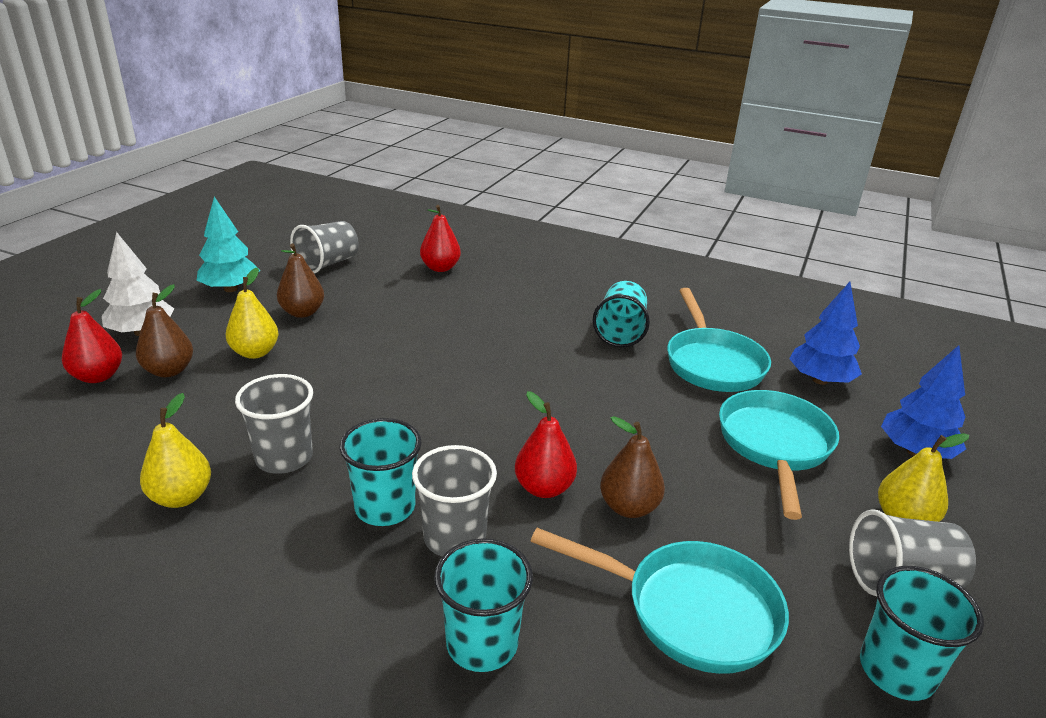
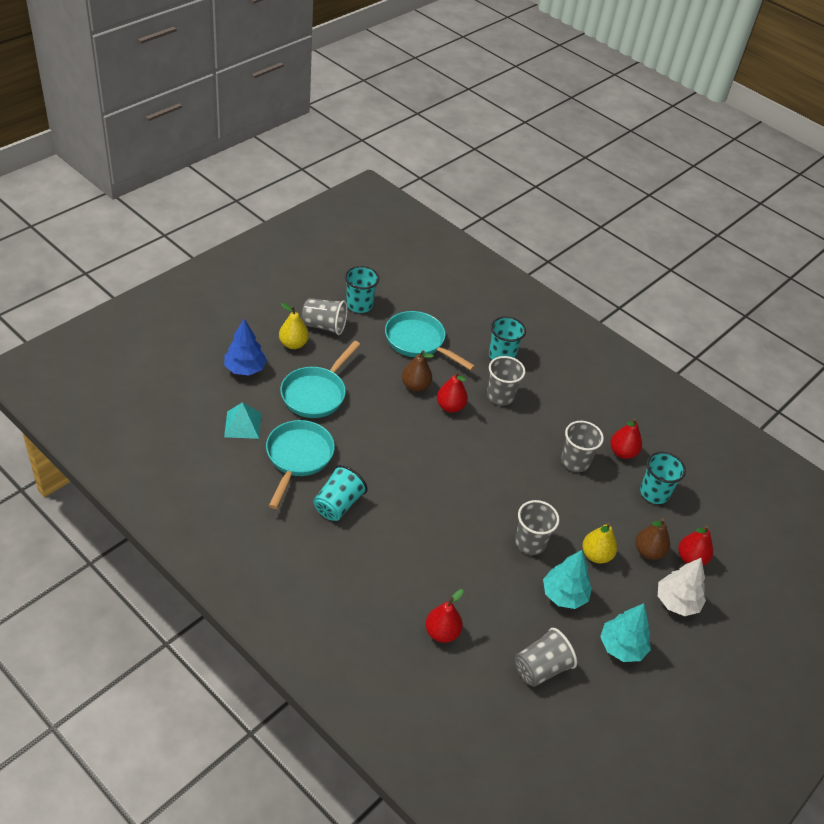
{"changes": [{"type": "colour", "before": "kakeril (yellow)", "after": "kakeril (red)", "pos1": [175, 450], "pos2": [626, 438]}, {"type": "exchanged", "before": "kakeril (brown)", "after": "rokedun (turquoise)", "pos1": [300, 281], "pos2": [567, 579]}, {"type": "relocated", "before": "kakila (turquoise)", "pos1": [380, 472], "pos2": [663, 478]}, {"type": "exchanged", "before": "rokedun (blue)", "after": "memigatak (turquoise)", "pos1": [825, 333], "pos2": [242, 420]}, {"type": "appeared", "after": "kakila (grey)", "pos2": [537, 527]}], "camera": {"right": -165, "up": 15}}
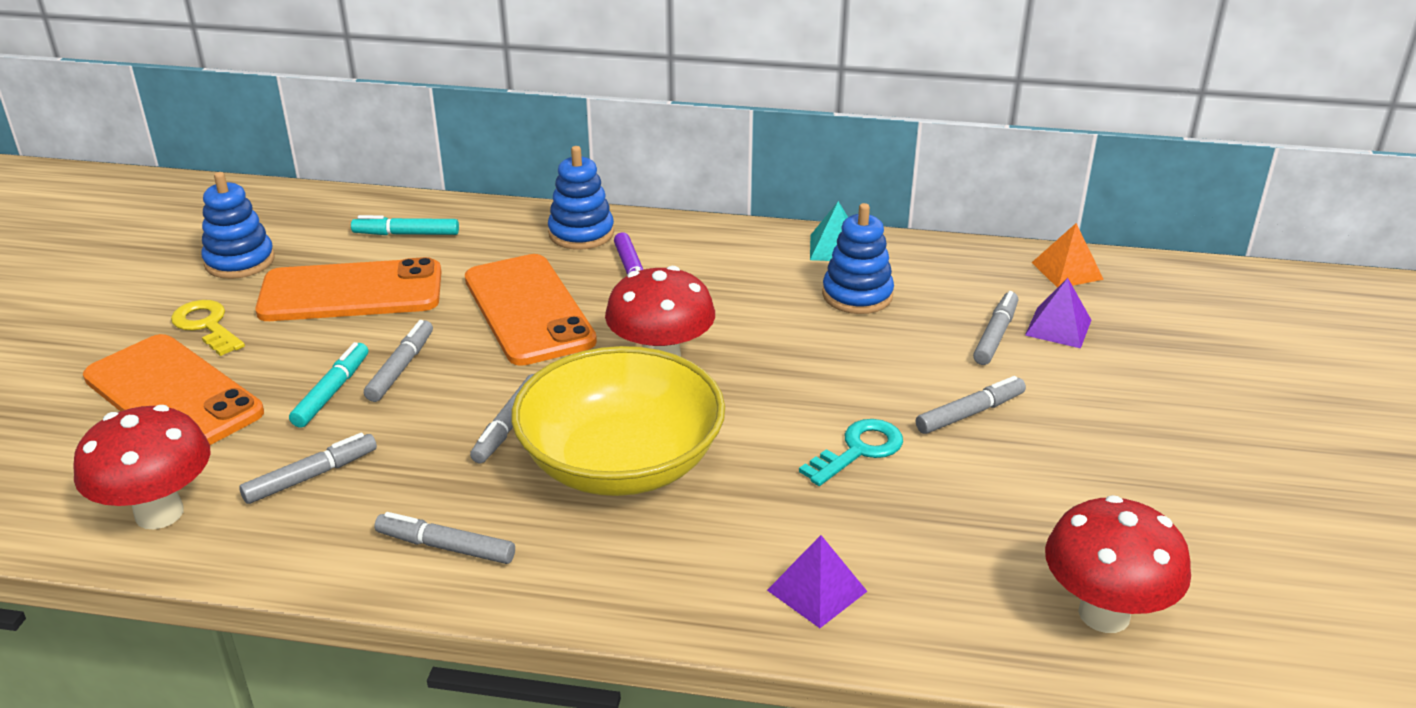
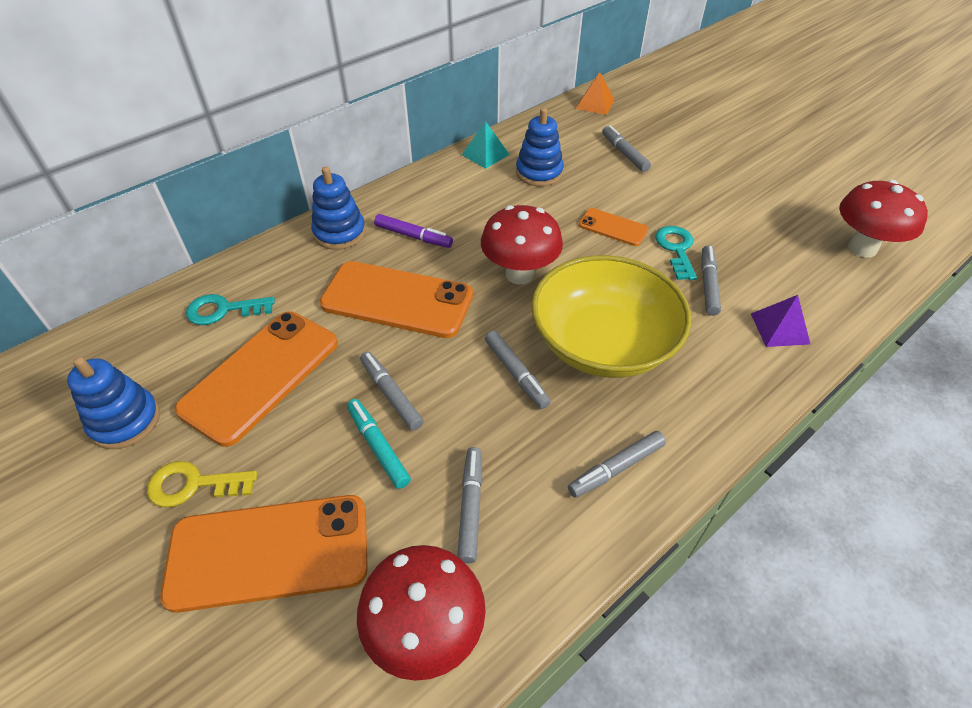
{"changes": [{"type": "exchanged", "before": "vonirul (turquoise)", "after": "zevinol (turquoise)", "pos1": [405, 225], "pos2": [230, 309]}, {"type": "relocated", "before": "vonirul (grey)", "pos1": [971, 405], "pos2": [711, 280]}, {"type": "missing", "before": "memigatak (purple)", "pos1": [1058, 313]}, {"type": "appeared", "after": "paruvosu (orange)", "pos2": [614, 227]}], "camera": {"right": -50, "up": 15}}
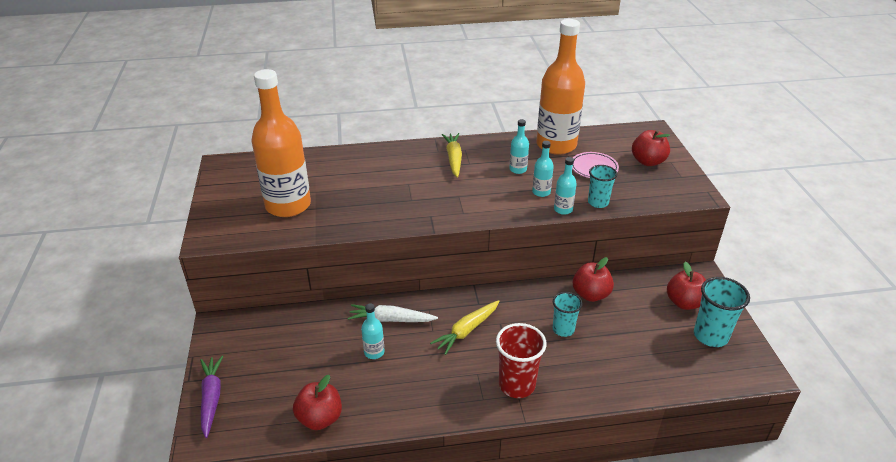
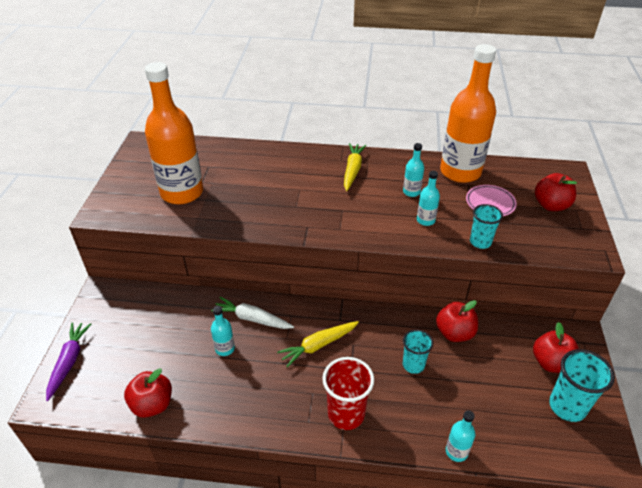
{"changes": [{"type": "relocated", "before": "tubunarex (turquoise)", "pos1": [565, 186], "pos2": [460, 436]}], "camera": {"right": 15, "up": 5}}
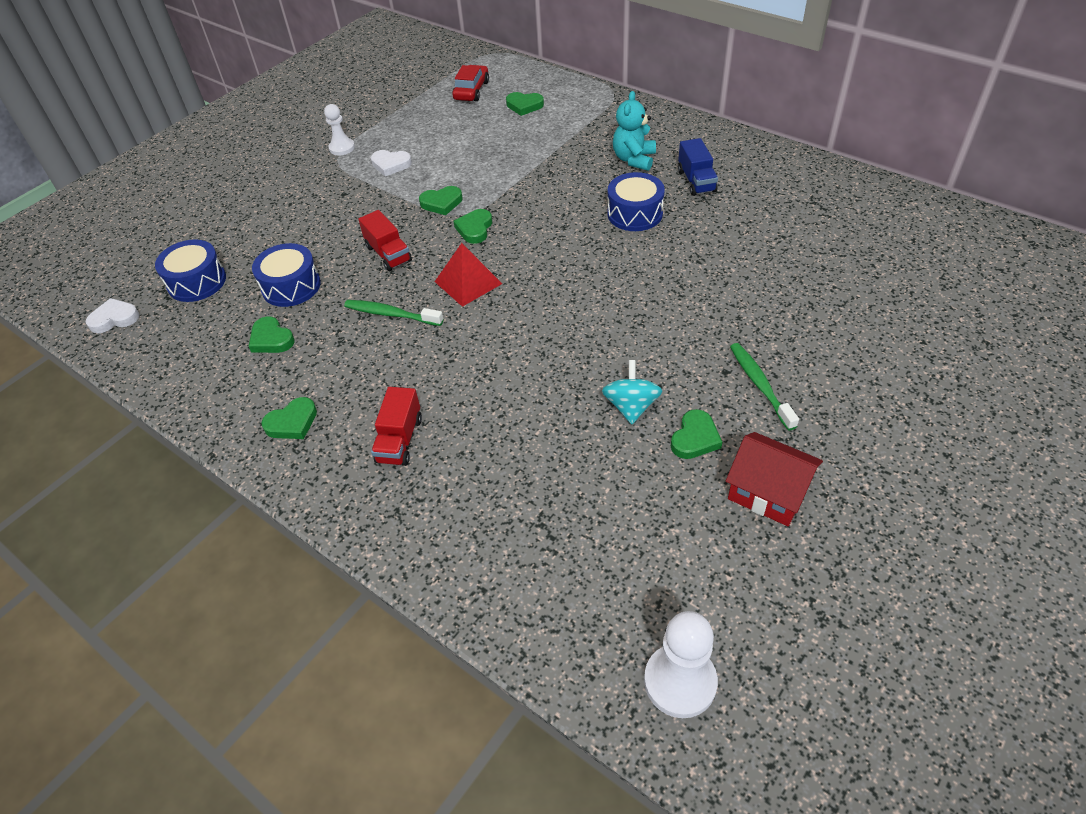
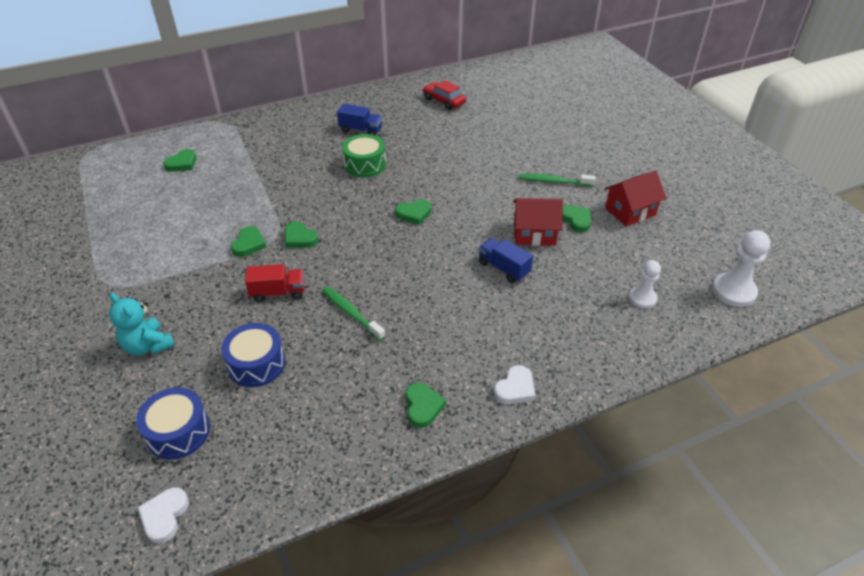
{"changes": [{"type": "relocated", "before": "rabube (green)", "pos1": [272, 334], "pos2": [413, 212]}, {"type": "relocated", "before": "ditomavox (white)", "pos1": [339, 130], "pos2": [645, 284]}, {"type": "spun", "before": "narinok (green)", "pos1": [393, 313], "pos2": [354, 313], "turn": 90}, {"type": "relocated", "before": "rabube (white)", "pos1": [391, 163], "pos2": [514, 384]}, {"type": "missing", "before": "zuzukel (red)", "pos1": [396, 426]}, {"type": "missing", "before": "memigatak (red)", "pos1": [468, 275]}, {"type": "relocated", "before": "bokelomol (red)", "pos1": [470, 83], "pos2": [444, 95]}, {"type": "exchanged", "before": "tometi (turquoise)", "after": "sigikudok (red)", "pos1": [632, 392], "pos2": [538, 222]}, {"type": "colour", "before": "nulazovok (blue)", "after": "nulazovok (green)", "pos1": [636, 201], "pos2": [364, 155]}, {"type": "relocated", "before": "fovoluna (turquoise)", "pos1": [634, 131], "pos2": [142, 324]}, {"type": "appeared", "after": "zuzukel (blue)", "pos2": [506, 260]}], "camera": {"right": -65, "up": -5}}
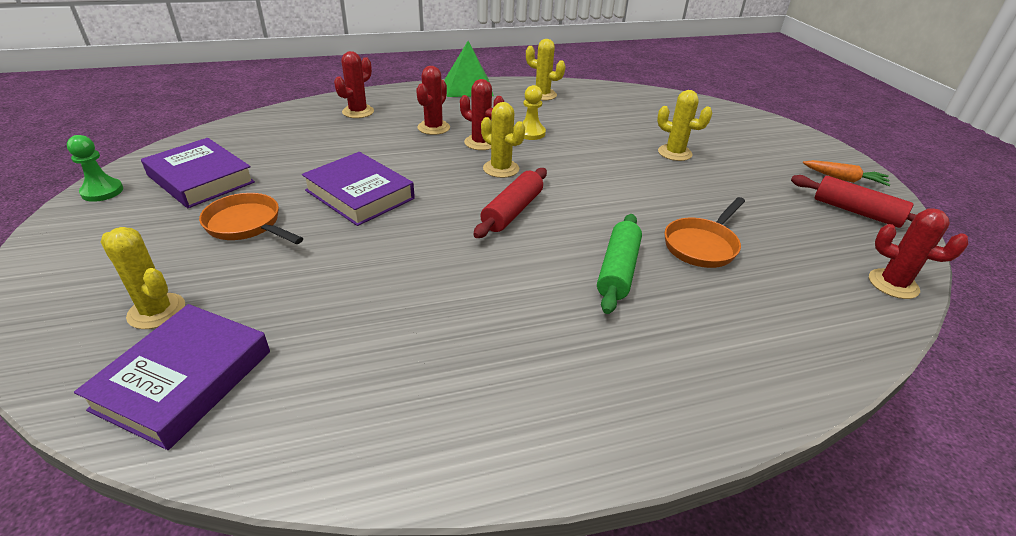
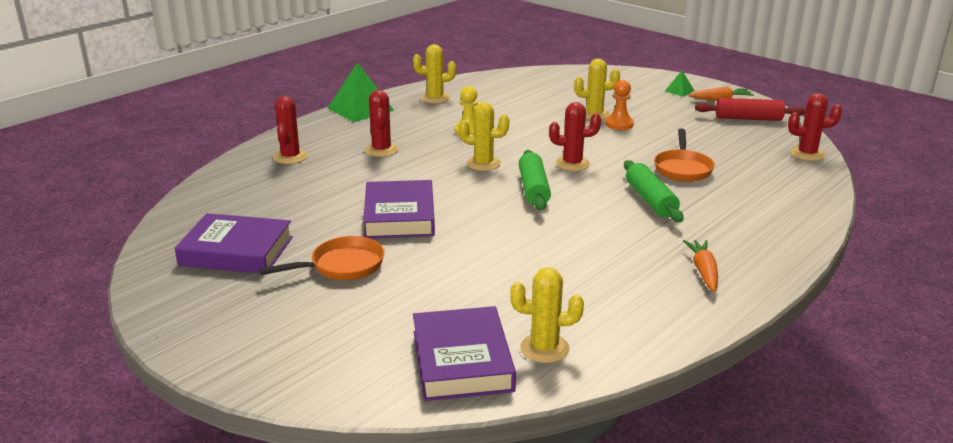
{"changes": [{"type": "missing", "before": "ditomavox (green)", "pos1": [95, 168]}, {"type": "relocated", "before": "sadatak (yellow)", "pos1": [143, 278], "pos2": [547, 315]}, {"type": "spun", "before": "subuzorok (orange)", "pos1": [251, 218], "pos2": [321, 258], "turn": 150}, {"type": "spun", "before": "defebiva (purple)", "pos1": [358, 189], "pos2": [399, 209], "turn": 75}, {"type": "relocated", "before": "sadatak (red)", "pos1": [482, 114], "pos2": [575, 136]}, {"type": "colour", "before": "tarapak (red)", "after": "tarapak (green)", "pos1": [510, 203], "pos2": [535, 180]}, {"type": "appeared", "after": "ditomavox (orange)", "pos2": [619, 105]}, {"type": "appeared", "after": "memigatak (green)", "pos2": [679, 84]}, {"type": "appeared", "after": "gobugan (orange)", "pos2": [700, 266]}], "camera": {"right": -30, "up": -10}}
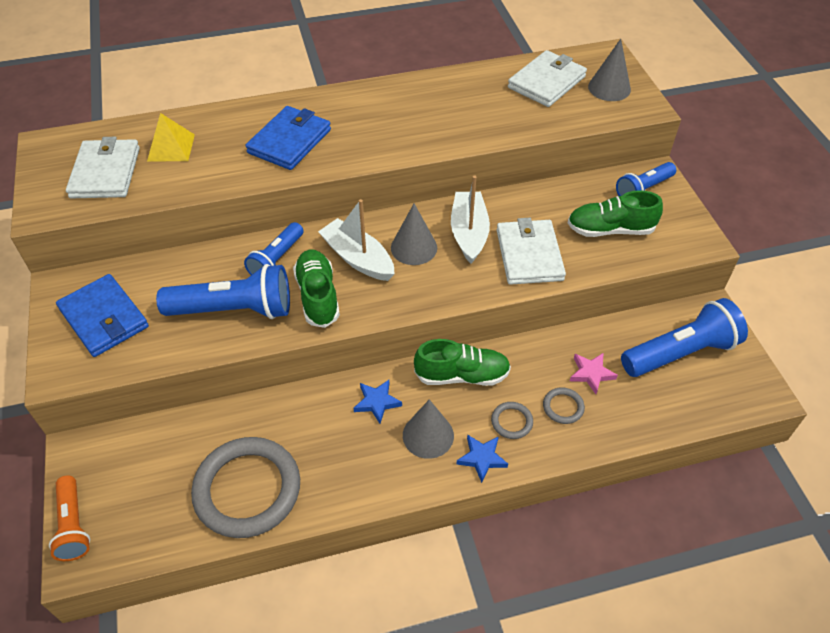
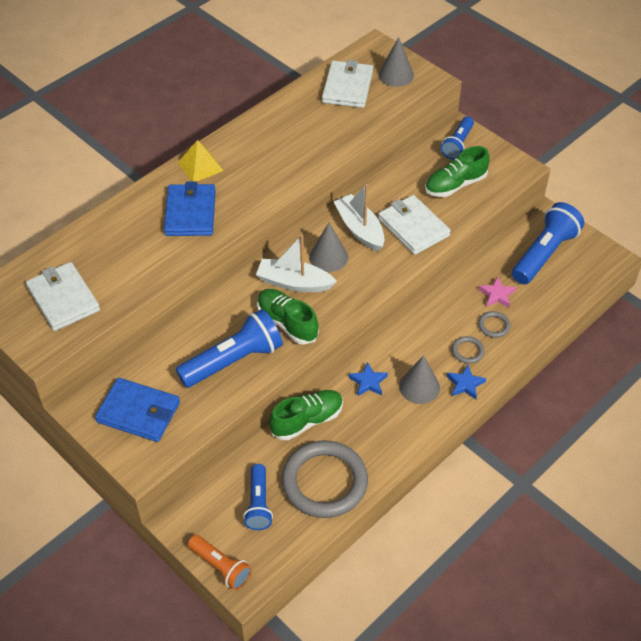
{"changes": [{"type": "relocated", "before": "memigatak (yellow)", "pos1": [171, 137], "pos2": [200, 161]}, {"type": "relocated", "before": "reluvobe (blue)", "pos1": [274, 248], "pos2": [258, 497]}, {"type": "relocated", "before": "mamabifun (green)", "pos1": [462, 362], "pos2": [306, 415]}], "camera": {"right": -30, "up": 0}}
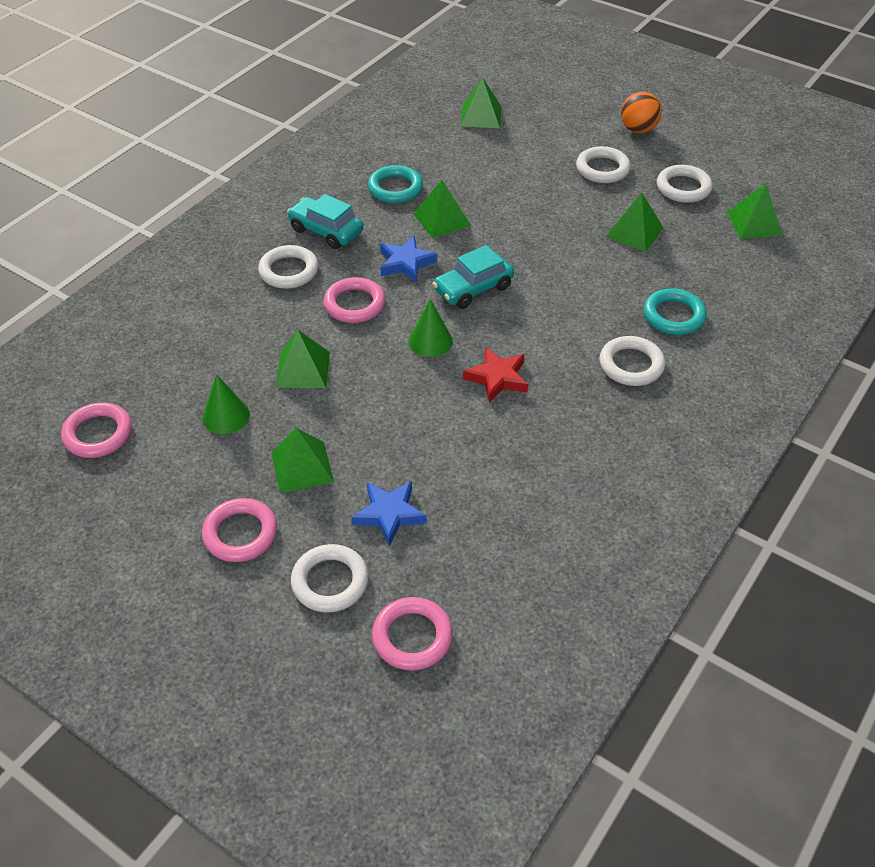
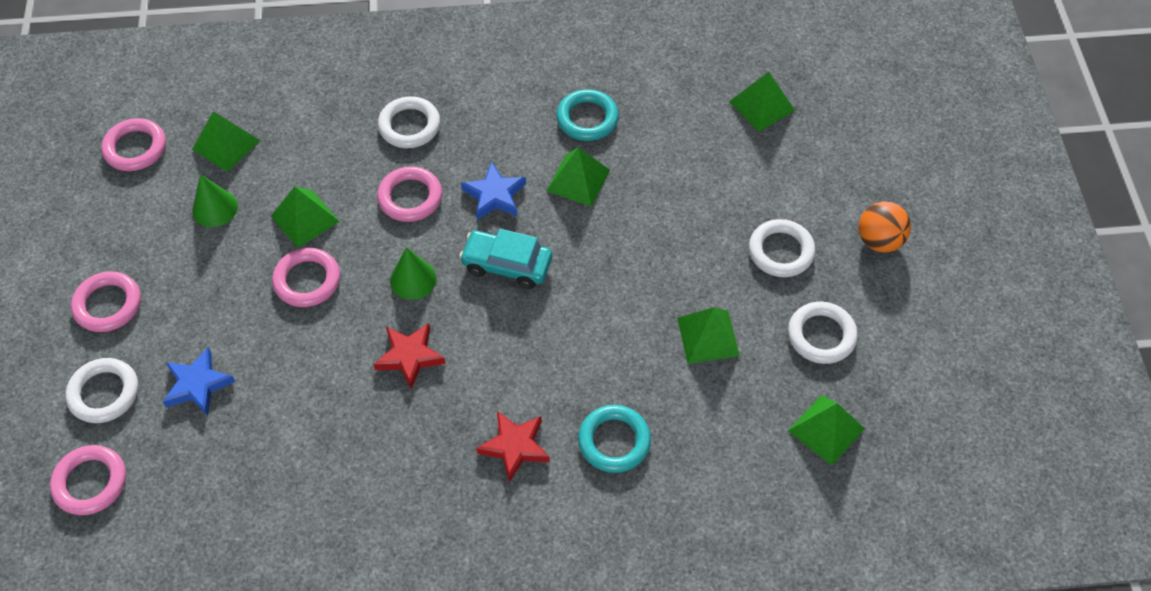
{"changes": [{"type": "relocated", "before": "memigatak (green)", "pos1": [302, 460], "pos2": [226, 141]}, {"type": "missing", "before": "bokelomol (turquoise)", "pos1": [325, 221]}, {"type": "exchanged", "before": "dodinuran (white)", "after": "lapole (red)", "pos1": [632, 361], "pos2": [513, 446]}, {"type": "appeared", "after": "dodinuran (pink)", "pos2": [306, 277]}], "camera": {"right": 50, "up": 10}}
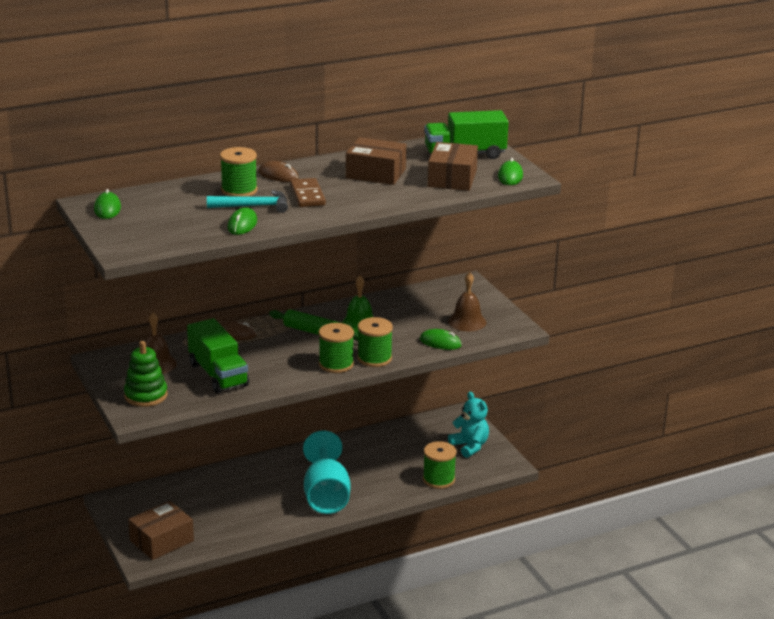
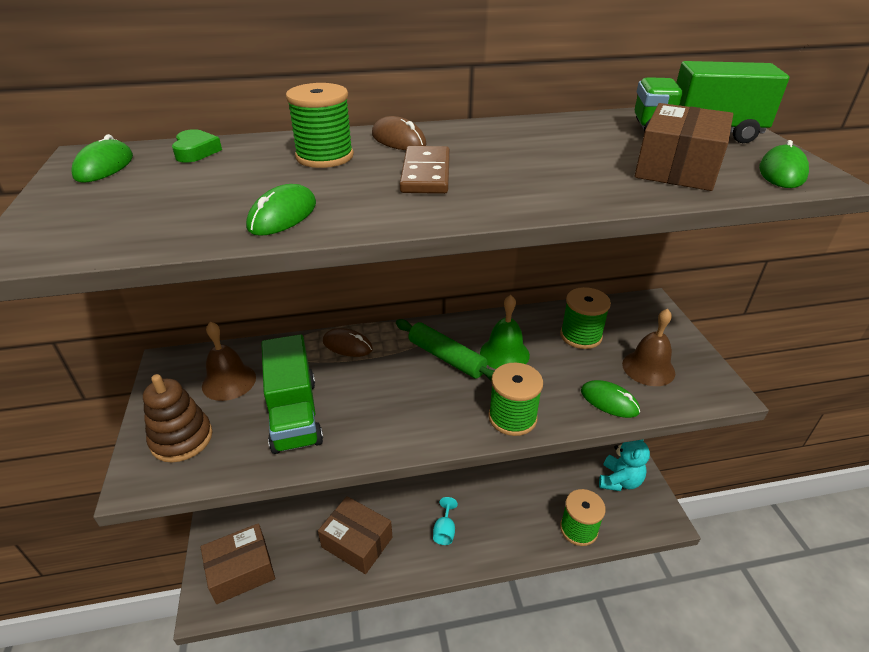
{"changes": [{"type": "colour", "before": "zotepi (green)", "after": "zotepi (brown)", "pos1": [145, 374], "pos2": [178, 418]}, {"type": "missing", "before": "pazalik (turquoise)", "pos1": [247, 201]}, {"type": "size", "before": "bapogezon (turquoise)", "pos1": [327, 472], "pos2": [445, 521], "scale": 0.41}, {"type": "relocated", "before": "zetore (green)", "pos1": [336, 348], "pos2": [585, 318]}, {"type": "relocated", "before": "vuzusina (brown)", "pos1": [376, 161], "pos2": [355, 535]}, {"type": "spun", "before": "fovoluna (turquoise)", "pos1": [468, 425], "pos2": [624, 465], "turn": 45}, {"type": "appeared", "after": "rabube (green)", "pos2": [197, 145]}], "camera": {"right": 15, "up": 10}}
